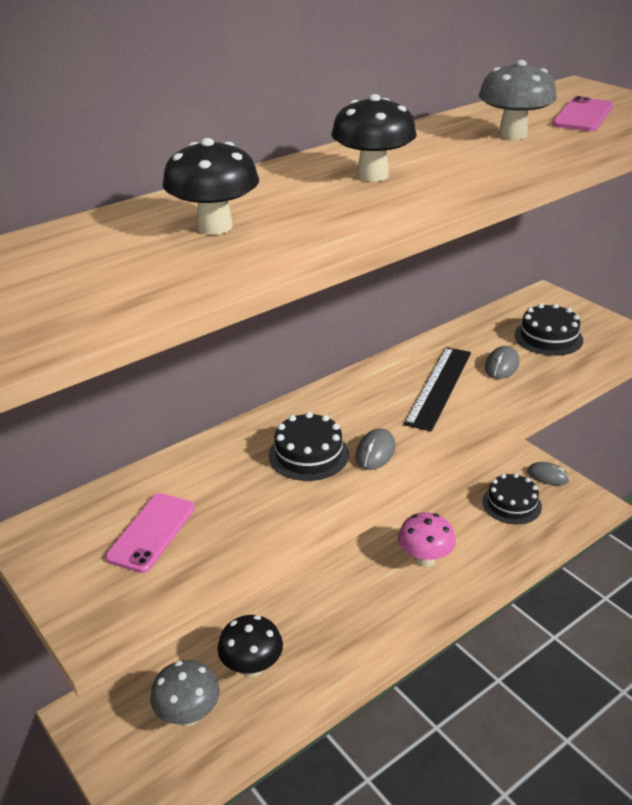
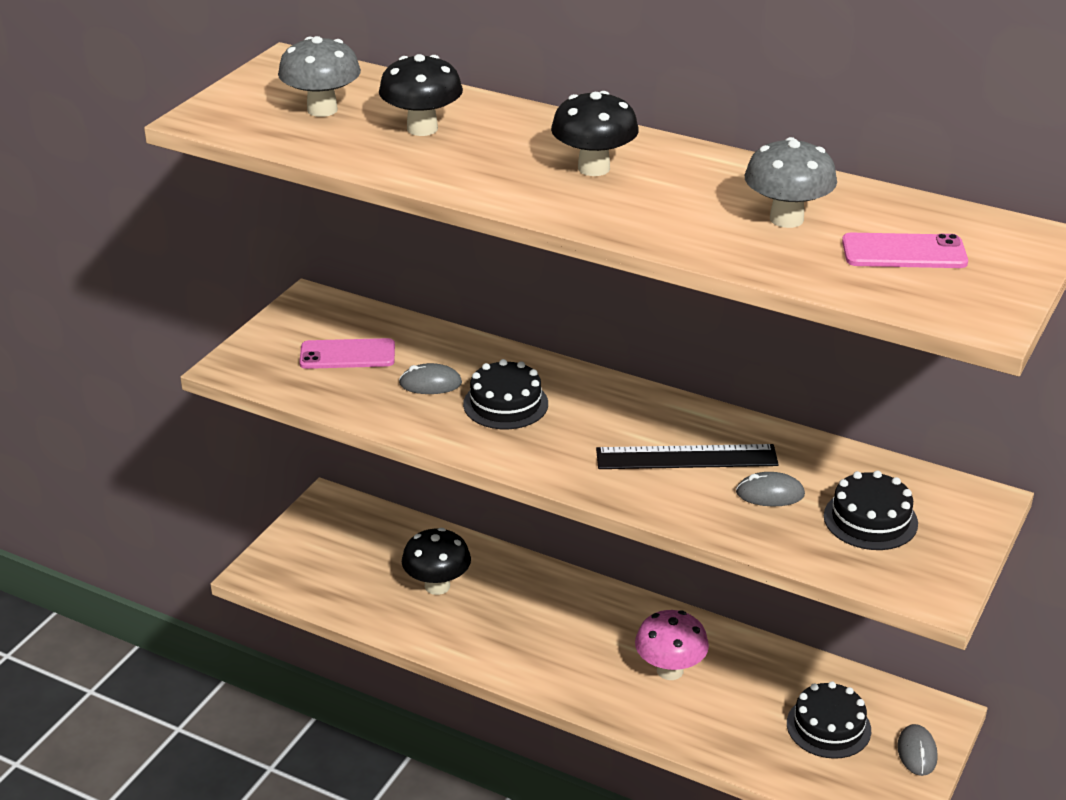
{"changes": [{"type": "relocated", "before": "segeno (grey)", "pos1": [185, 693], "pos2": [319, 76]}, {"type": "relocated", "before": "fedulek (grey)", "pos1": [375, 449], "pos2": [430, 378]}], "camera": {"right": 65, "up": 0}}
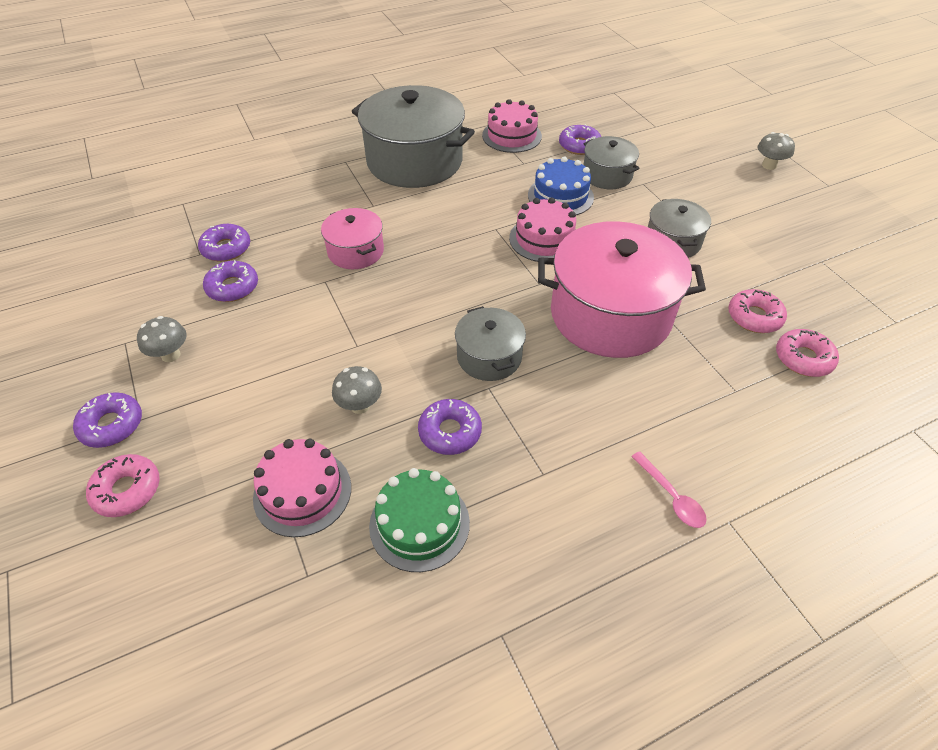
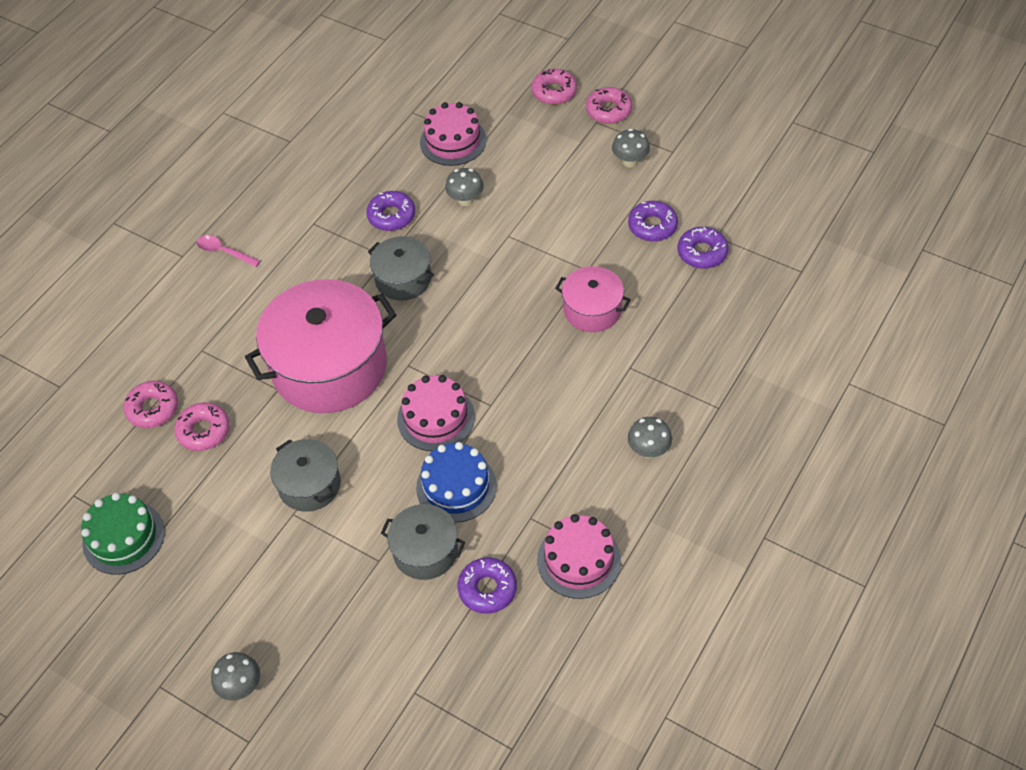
{"changes": [{"type": "colour", "before": "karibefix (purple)", "after": "karibefix (pink)", "pos1": [107, 420], "pos2": [609, 105]}, {"type": "exchanged", "before": "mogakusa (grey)", "after": "segeno (grey)", "pos1": [413, 136], "pos2": [650, 437]}, {"type": "relocated", "before": "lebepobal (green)", "pos1": [419, 520], "pos2": [123, 534]}], "camera": {"right": 150, "up": 5}}
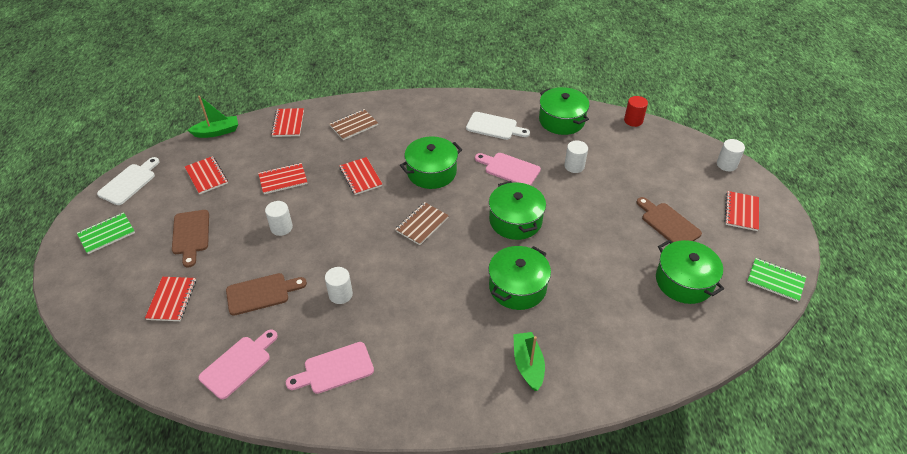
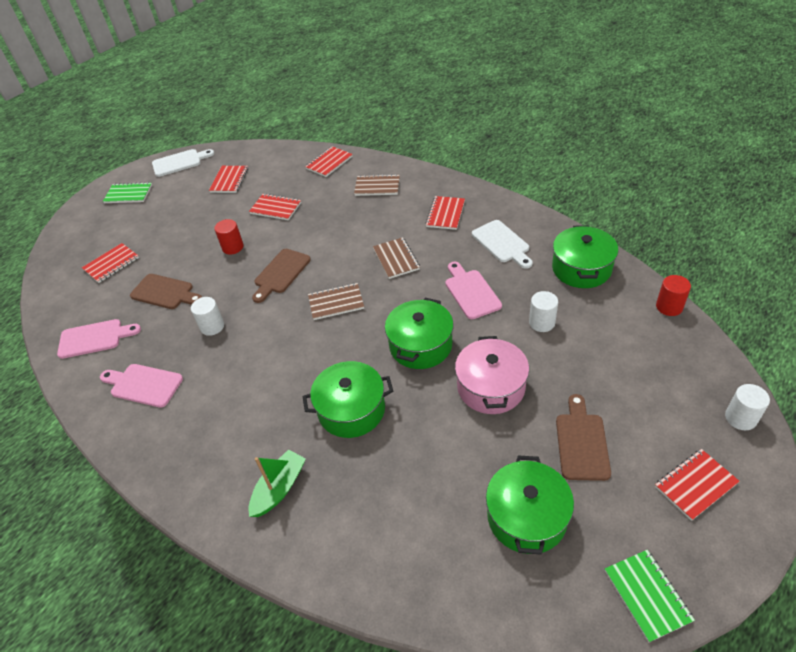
{"changes": [{"type": "relocated", "before": "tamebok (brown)", "pos1": [190, 238], "pos2": [281, 276]}, {"type": "missing", "before": "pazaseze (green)", "pos1": [212, 117]}, {"type": "colour", "before": "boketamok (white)", "after": "boketamok (red)", "pos1": [279, 218], "pos2": [229, 236]}, {"type": "relocated", "before": "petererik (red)", "pos1": [360, 176], "pos2": [445, 213]}, {"type": "exchanged", "before": "mogakusa (green)", "after": "petererik (brown)", "pos1": [431, 162], "pos2": [396, 258]}, {"type": "appeared", "after": "mogakusa (pink)", "pos2": [492, 375]}], "camera": {"right": 45, "up": 0}}
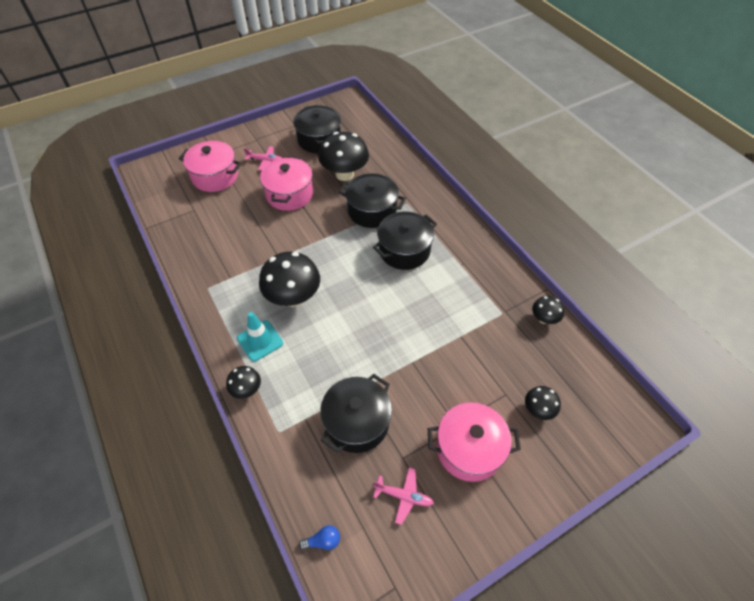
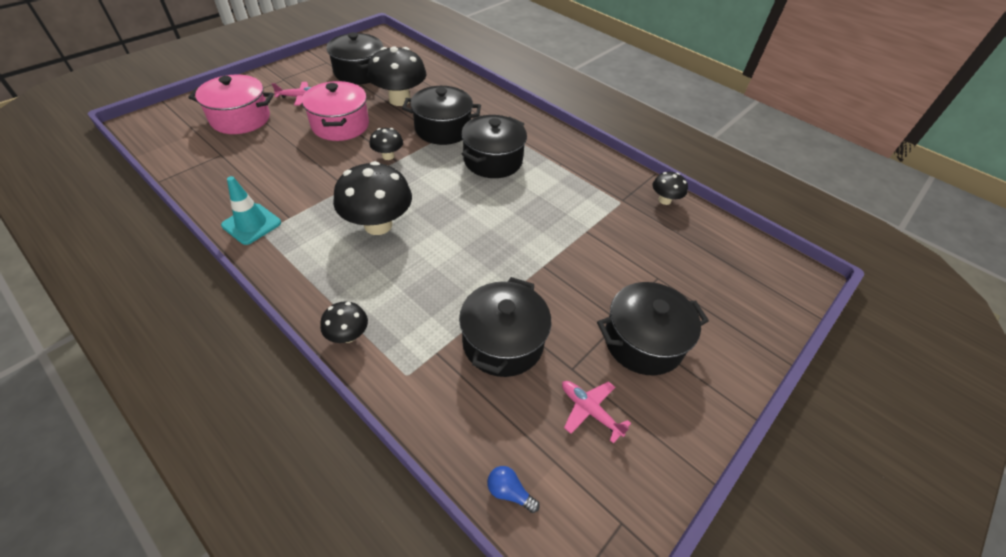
{"changes": [{"type": "relocated", "before": "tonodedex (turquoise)", "pos1": [260, 337], "pos2": [251, 210]}, {"type": "spun", "before": "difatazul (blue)", "pos1": [319, 537], "pos2": [513, 489], "turn": -120}, {"type": "spun", "before": "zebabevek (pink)", "pos1": [403, 496], "pos2": [596, 412], "turn": -135}, {"type": "colour", "before": "mogakusa (pink)", "after": "mogakusa (black)", "pos1": [474, 442], "pos2": [653, 328]}, {"type": "relocated", "before": "segeno (black)", "pos1": [543, 403], "pos2": [386, 144]}], "camera": {"right": -20, "up": -5}}
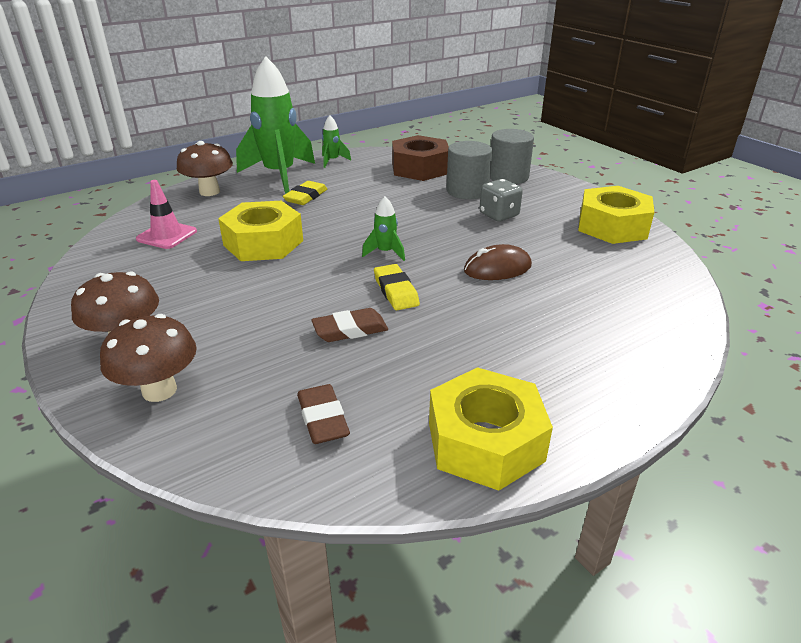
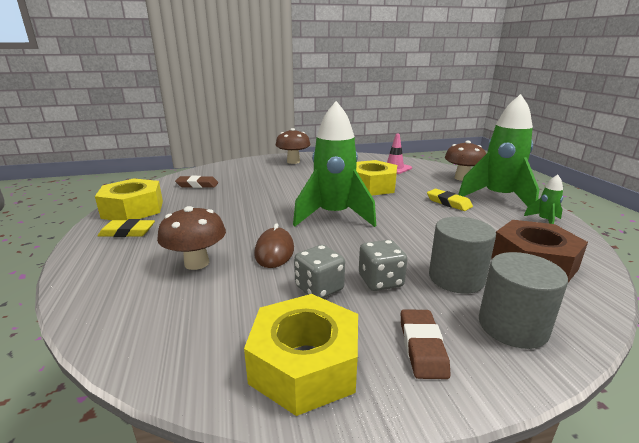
{"changes": [{"type": "relocated", "before": "segeno (brown)", "pos1": [148, 358], "pos2": [191, 238]}, {"type": "relocated", "before": "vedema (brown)", "pos1": [349, 325], "pos2": [425, 344]}, {"type": "size", "before": "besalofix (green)", "pos1": [383, 228], "pos2": [334, 164], "scale": 2.33}, {"type": "relocated", "before": "vedema (yellow)", "pos1": [397, 287], "pos2": [126, 228]}, {"type": "appeared", "after": "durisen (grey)", "pos2": [319, 271]}], "camera": {"right": 110, "up": -10}}
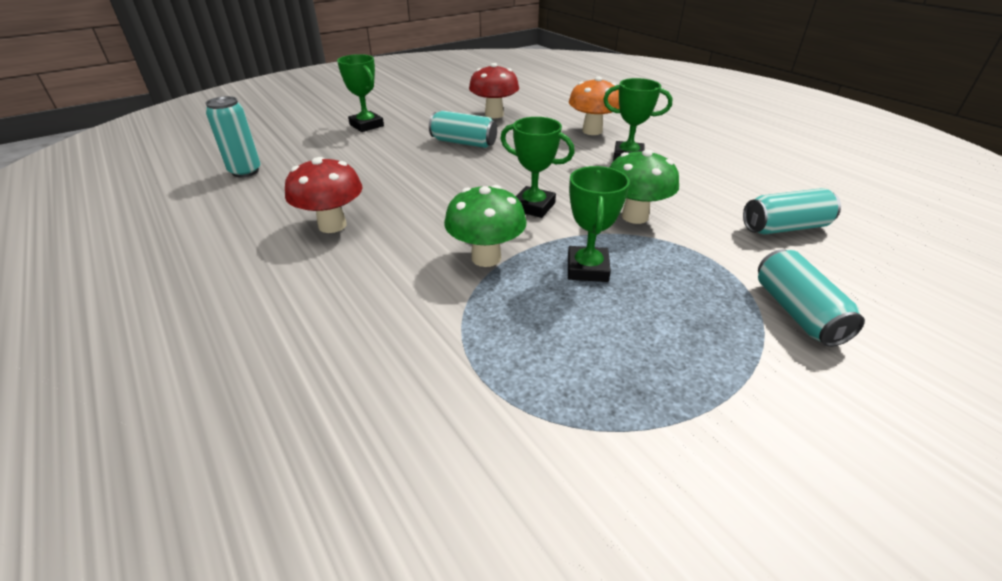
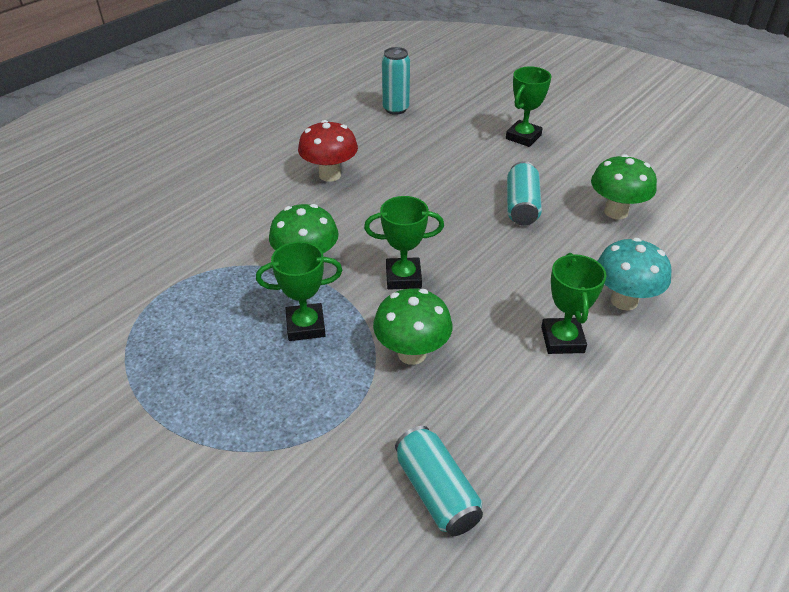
{"changes": [{"type": "colour", "before": "segeno (red)", "after": "segeno (green)", "pos1": [494, 90], "pos2": [624, 186]}, {"type": "spun", "before": "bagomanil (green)", "pos1": [537, 167], "pos2": [404, 243], "turn": 75}, {"type": "colour", "before": "segeno (orange)", "after": "segeno (turquoise)", "pos1": [594, 106], "pos2": [634, 274]}, {"type": "missing", "before": "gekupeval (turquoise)", "pos1": [811, 298]}], "camera": {"right": 75, "up": 5}}
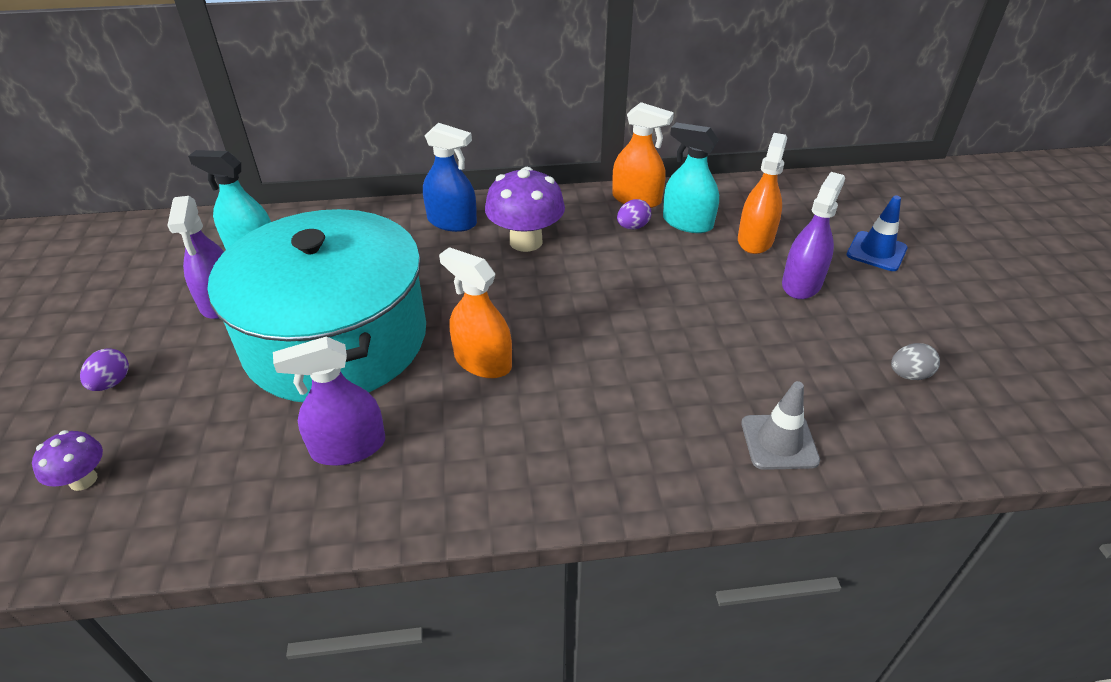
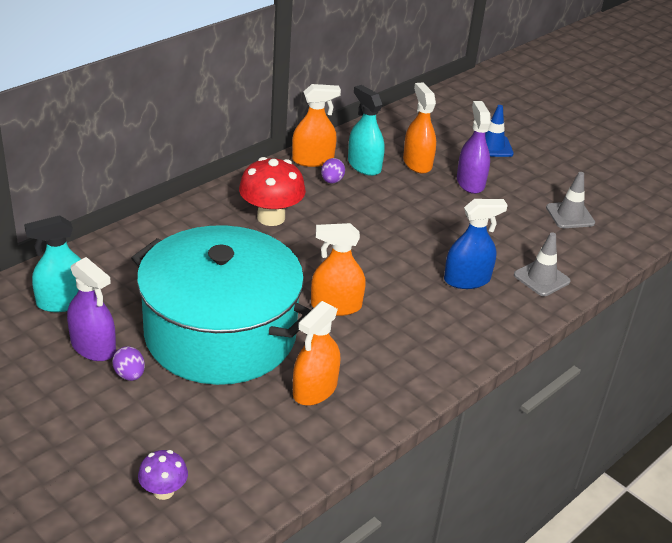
{"changes": [{"type": "relocated", "before": "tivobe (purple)", "pos1": [104, 369], "pos2": [128, 363]}, {"type": "colour", "before": "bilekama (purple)", "after": "bilekama (orange)", "pos1": [329, 401], "pos2": [316, 353]}, {"type": "relocated", "before": "bilekama (blue)", "pos1": [450, 177], "pos2": [476, 244]}, {"type": "colour", "before": "segeno (purple)", "after": "segeno (red)", "pos1": [525, 209], "pos2": [272, 191]}, {"type": "spun", "before": "bilekama (turquoise)", "pos1": [691, 177], "pos2": [366, 130], "turn": 60}, {"type": "exchanged", "before": "tivobe (grey)", "after": "tonodedex (grey)", "pos1": [915, 361], "pos2": [570, 200]}], "camera": {"right": -40, "up": -5}}
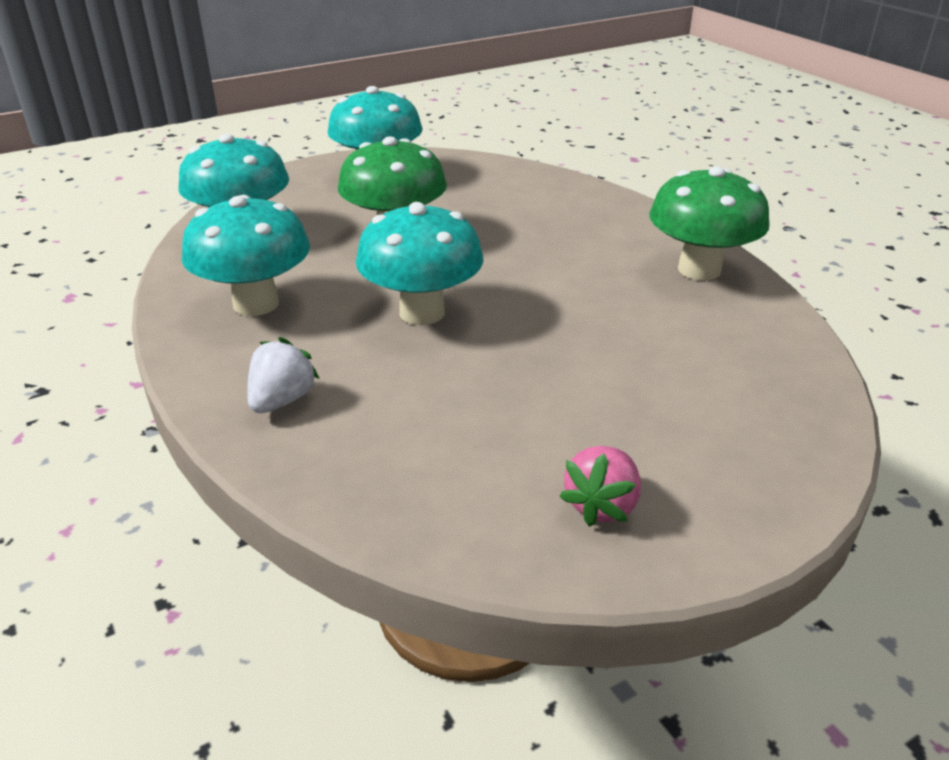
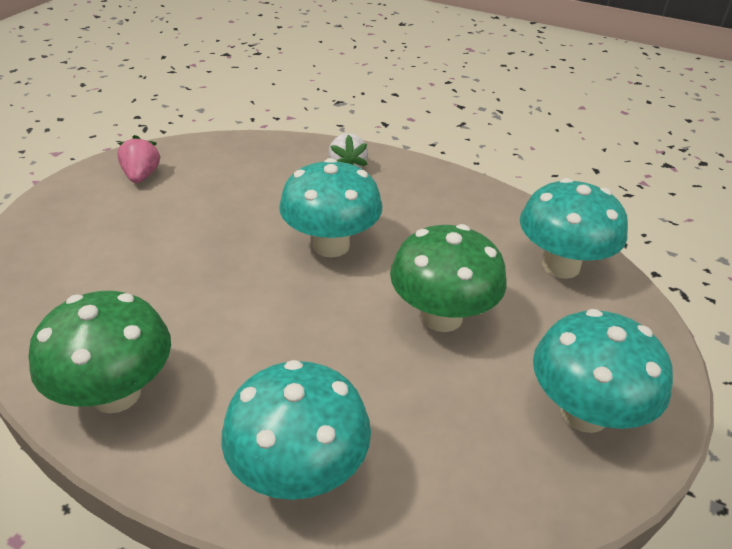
{"changes": [{"type": "relocated", "before": "segeno (turquoise)", "pos1": [246, 255], "pos2": [296, 430]}], "camera": {"right": 145, "up": 5}}
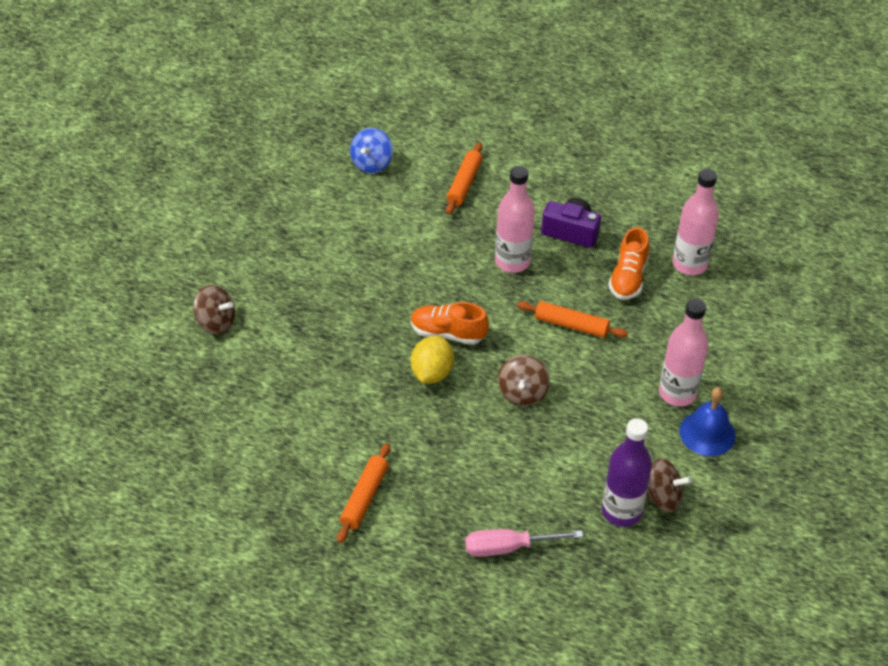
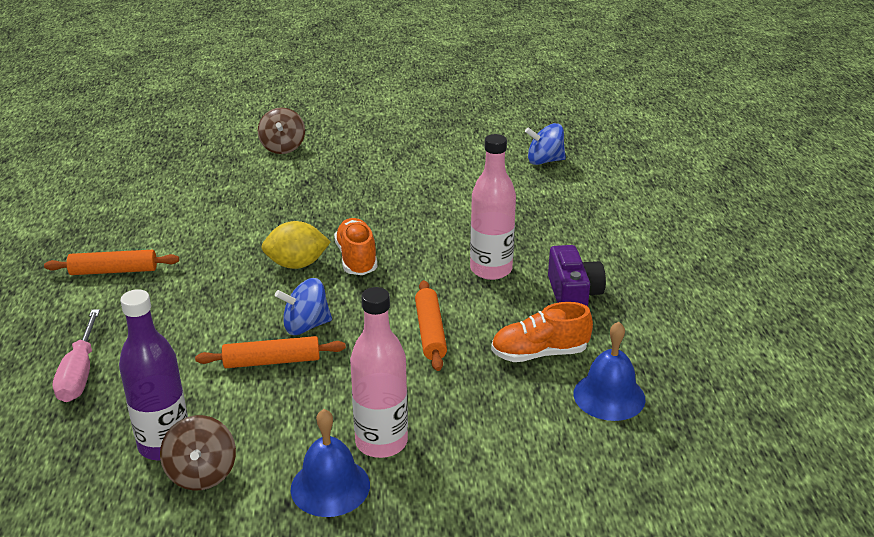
{"changes": [{"type": "relocated", "before": "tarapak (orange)", "pos1": [464, 178], "pos2": [270, 352]}, {"type": "spun", "before": "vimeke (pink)", "pos1": [524, 543], "pos2": [76, 355], "turn": -150}, {"type": "colour", "before": "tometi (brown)", "after": "tometi (blue)", "pos1": [524, 380], "pos2": [303, 306]}, {"type": "exchanged", "before": "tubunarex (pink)", "after": "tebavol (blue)", "pos1": [696, 222], "pos2": [610, 371]}], "camera": {"right": 65, "up": -15}}
